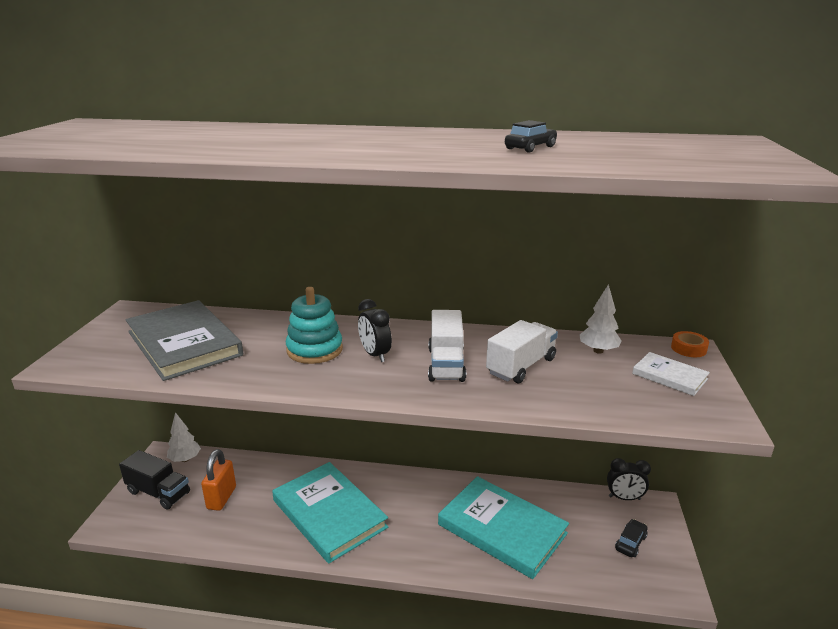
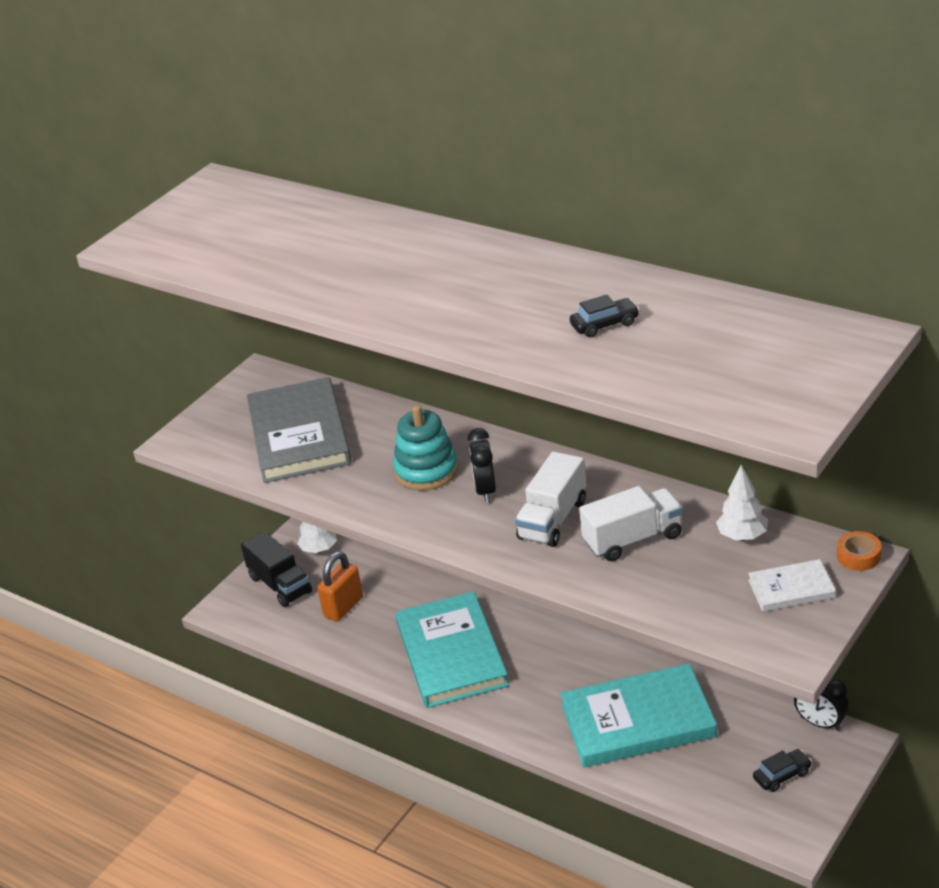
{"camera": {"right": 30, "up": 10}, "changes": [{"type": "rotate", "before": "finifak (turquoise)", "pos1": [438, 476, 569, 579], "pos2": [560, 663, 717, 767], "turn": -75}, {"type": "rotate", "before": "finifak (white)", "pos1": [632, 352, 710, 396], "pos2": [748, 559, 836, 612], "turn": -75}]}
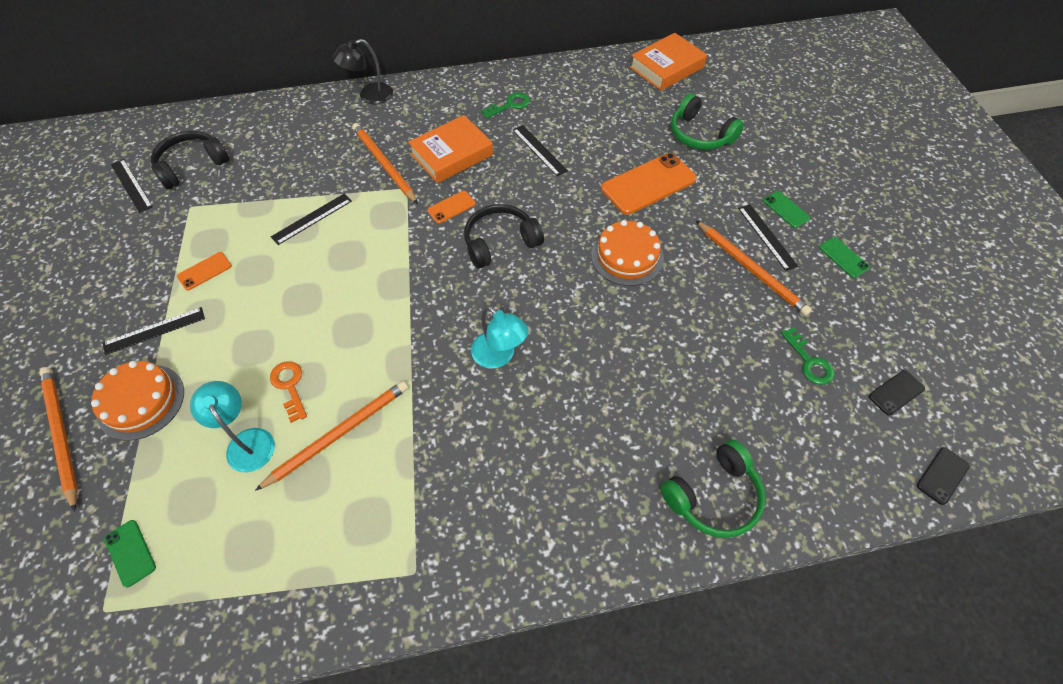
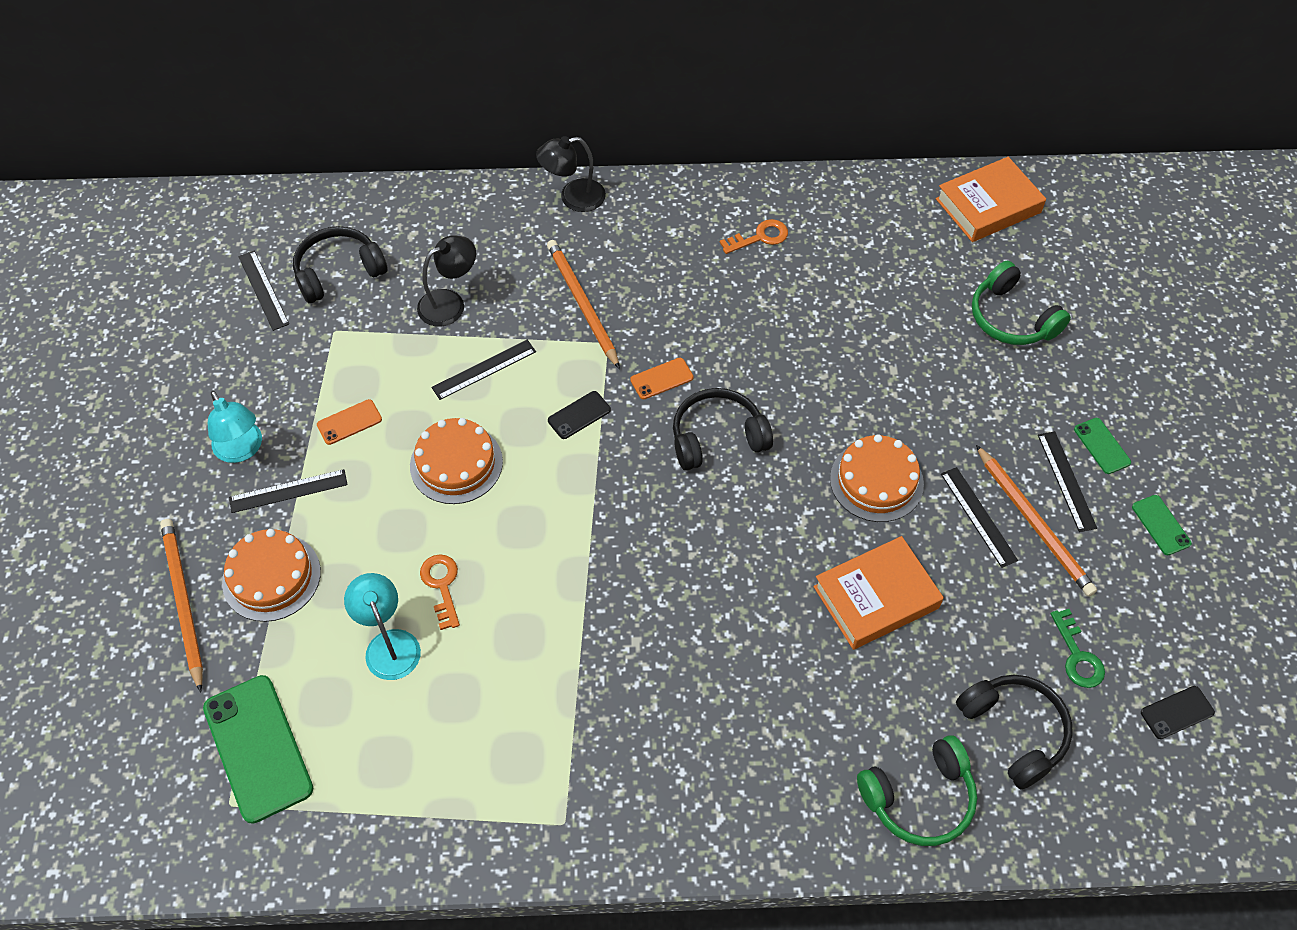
{"camera": {"right": 10, "up": 0}, "changes": [{"type": "resize", "before": "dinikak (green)", "pos1": [104, 520, 156, 587], "pos2": [203, 675, 313, 824], "scale": 2.05}, {"type": "delete", "before": "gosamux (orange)", "pos1": [255, 381, 408, 491]}, {"type": "move", "before": "finifak (orange)", "pos1": [408, 115, 493, 183], "pos2": [813, 536, 944, 650]}, {"type": "move", "before": "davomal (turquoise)", "pos1": [471, 305, 529, 369], "pos2": [208, 391, 262, 463]}, {"type": "recolor", "before": "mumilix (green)", "after": "mumilix (orange)", "pos1": [481, 92, 530, 119], "pos2": [720, 219, 788, 254]}, {"type": "move", "before": "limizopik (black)", "pos1": [513, 125, 568, 176], "pos2": [941, 467, 1018, 568]}, {"type": "delete", "before": "dinikak (orange)", "pos1": [601, 153, 697, 215]}, {"type": "move", "before": "dinikak (black)", "pos1": [917, 447, 970, 505], "pos2": [548, 391, 611, 439]}, {"type": "insert", "after": "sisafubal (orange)", "pos2": [410, 418, 503, 504]}, {"type": "insert", "after": "davomal (black)", "pos2": [417, 235, 476, 326]}, {"type": "insert", "after": "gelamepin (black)", "pos2": [956, 675, 1073, 790]}]}
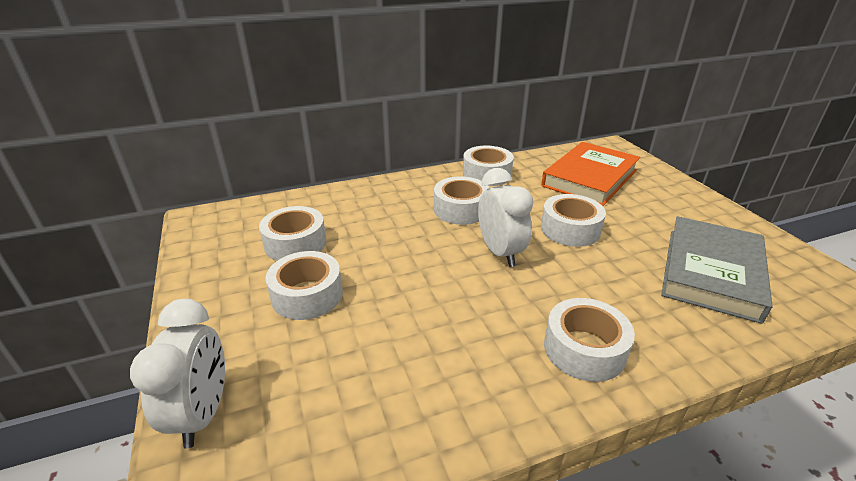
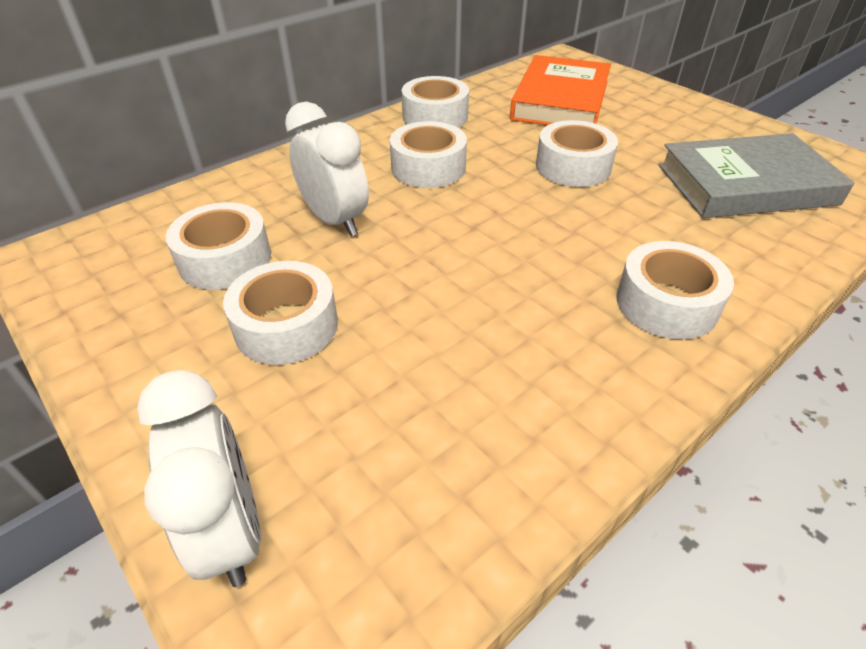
{"camera": {"right": -20, "up": 10}, "changes": [{"type": "move", "before": "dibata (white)", "pos1": [478, 168, 534, 267], "pos2": [285, 102, 369, 236]}, {"type": "rotate", "before": "finifak (grey)", "pos1": [661, 216, 772, 324], "pos2": [659, 133, 854, 218], "turn": 75}]}
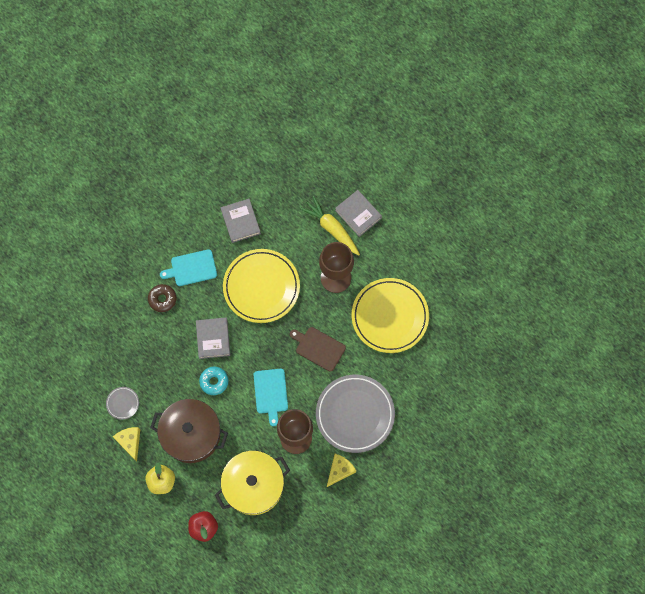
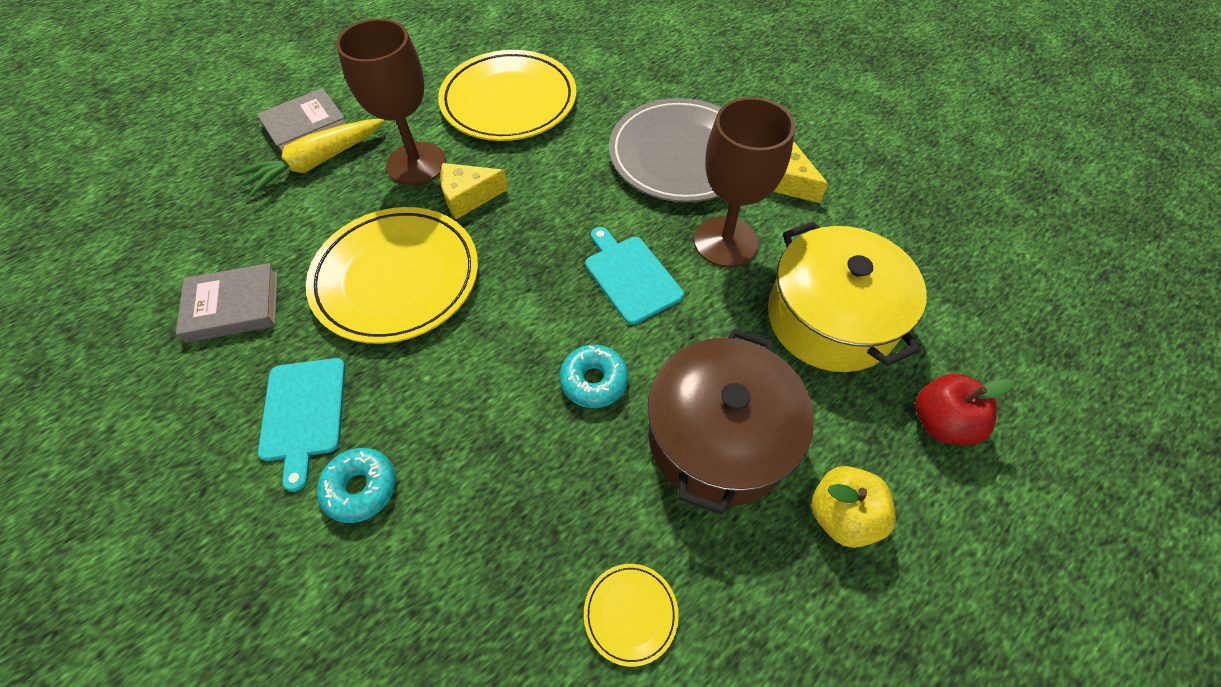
{"camera": {"right": -85, "up": -15}, "changes": [{"type": "recolor", "before": "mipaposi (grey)", "after": "mipaposi (yellow)", "pos1": [106, 387, 139, 420], "pos2": [584, 564, 679, 667]}, {"type": "move", "before": "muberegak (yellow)", "pos1": [113, 427, 140, 462], "pos2": [440, 163, 508, 219]}, {"type": "recolor", "before": "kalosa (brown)", "after": "kalosa (turquoise)", "pos1": [148, 284, 176, 312], "pos2": [317, 448, 396, 523]}, {"type": "delete", "before": "finifak (grey)", "pos1": [196, 317, 230, 359]}, {"type": "rotate", "before": "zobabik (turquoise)", "pos1": [254, 369, 288, 426], "pos2": [585, 227, 684, 325], "turn": -120}, {"type": "delete", "before": "zobabik (brown)", "pos1": [290, 327, 346, 372]}]}
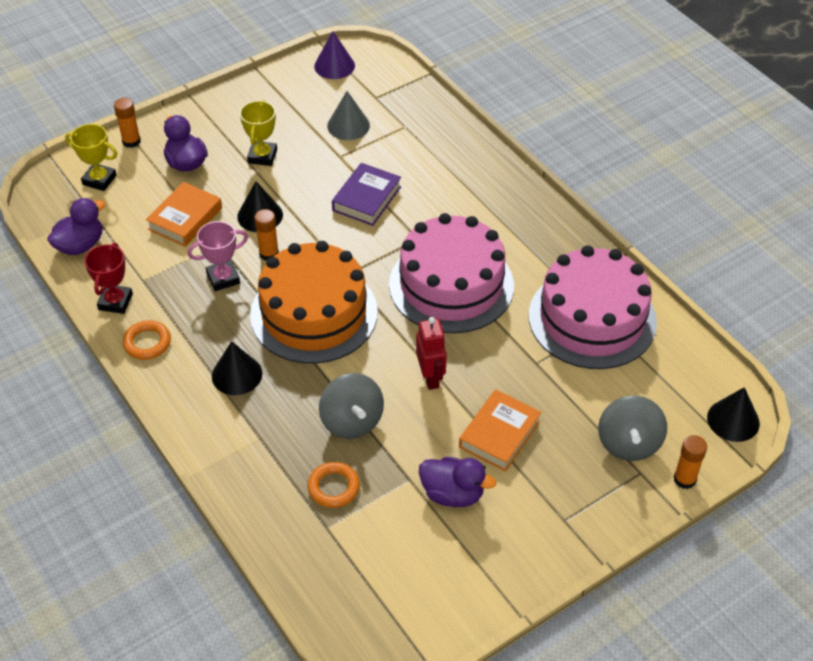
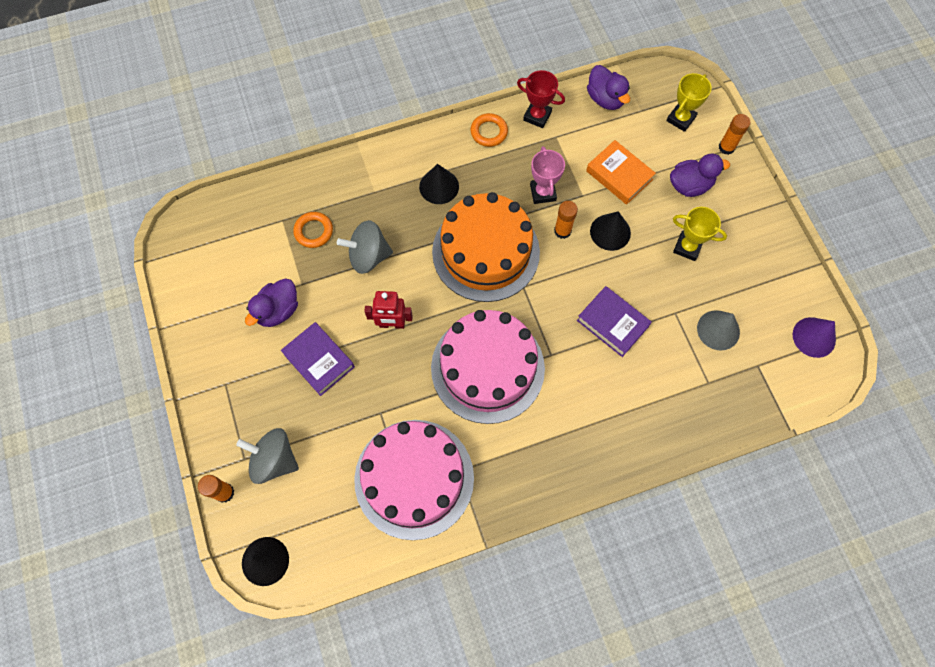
{"camera": {"right": 105, "up": 20}, "changes": [{"type": "recolor", "before": "finifak (orange)", "after": "finifak (purple)", "pos1": [459, 389, 542, 472], "pos2": [281, 322, 355, 396]}]}
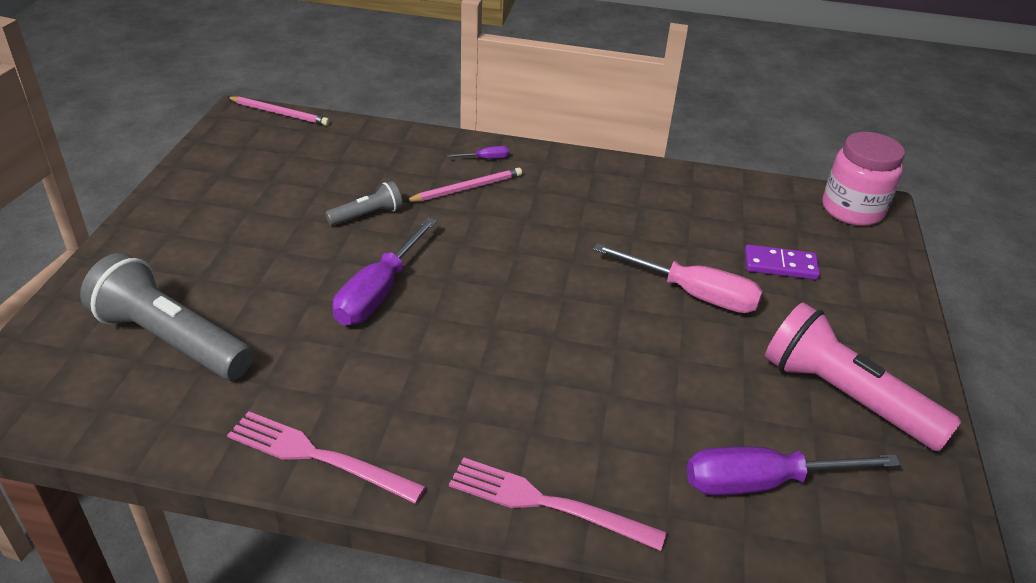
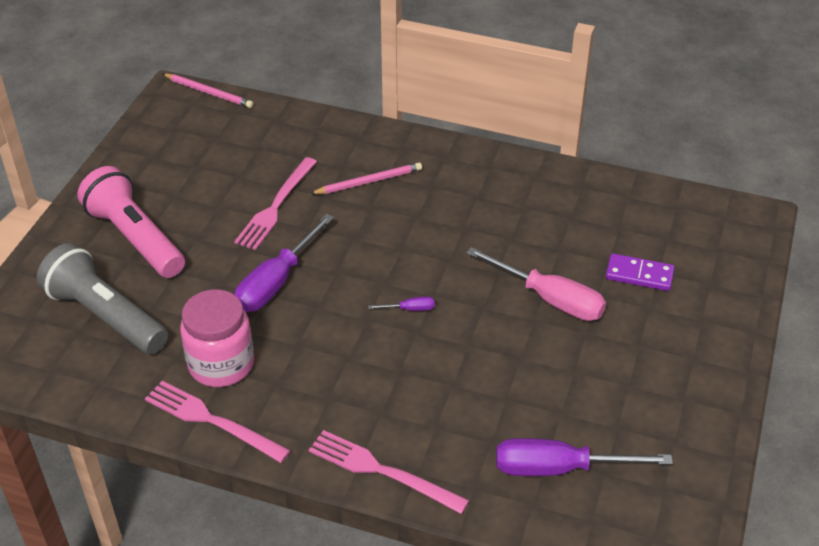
{"camera": {"right": 10, "up": 5}, "changes": [{"type": "replace", "before": "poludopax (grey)", "after": "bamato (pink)", "pos1": [325, 181, 403, 226], "pos2": [234, 157, 317, 250]}, {"type": "move", "before": "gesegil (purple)", "pos1": [447, 146, 509, 159], "pos2": [368, 297, 435, 311]}, {"type": "move", "before": "poludopax (pink)", "pos1": [765, 302, 961, 452], "pos2": [77, 166, 185, 278]}, {"type": "move", "before": "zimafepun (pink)", "pos1": [823, 132, 905, 226], "pos2": [180, 289, 254, 387]}]}
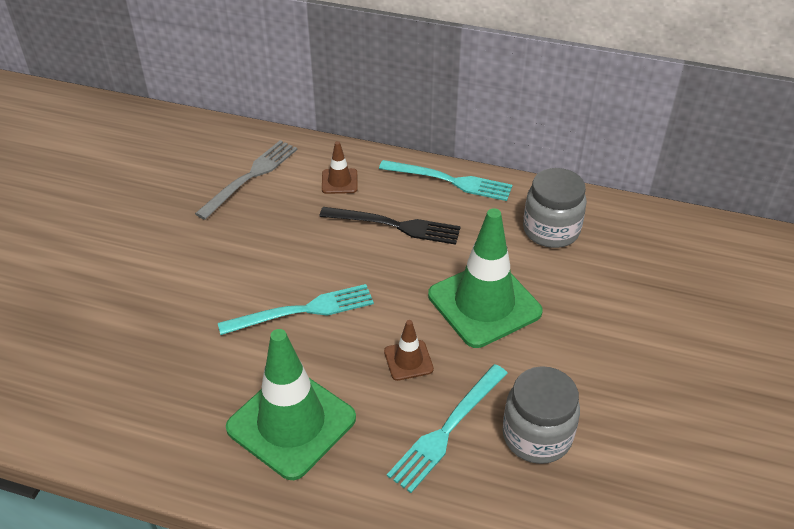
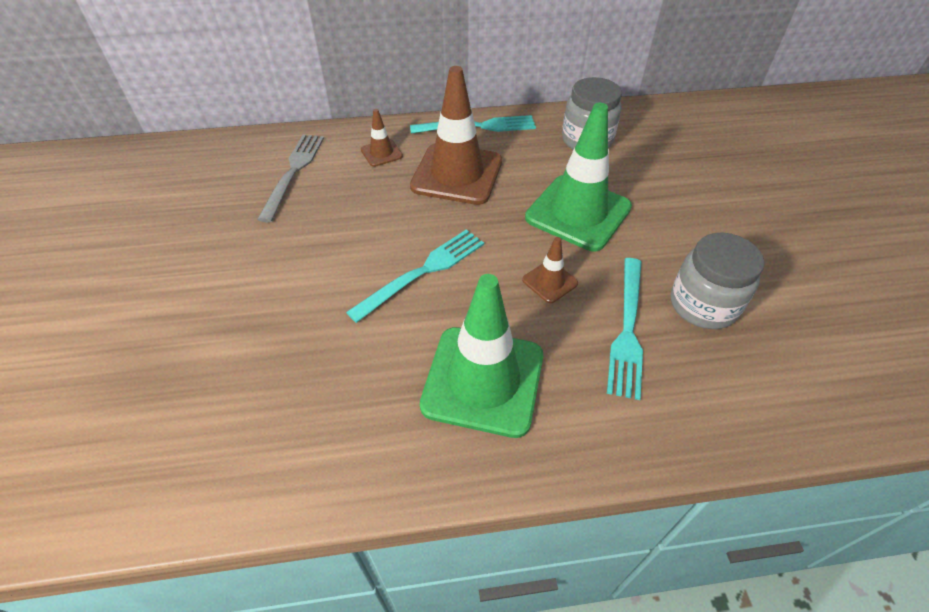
{"camera": {"right": -25, "up": 5}, "changes": [{"type": "replace", "before": "bamato (black)", "after": "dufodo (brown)", "pos1": [319, 207, 461, 245], "pos2": [410, 66, 502, 205]}]}
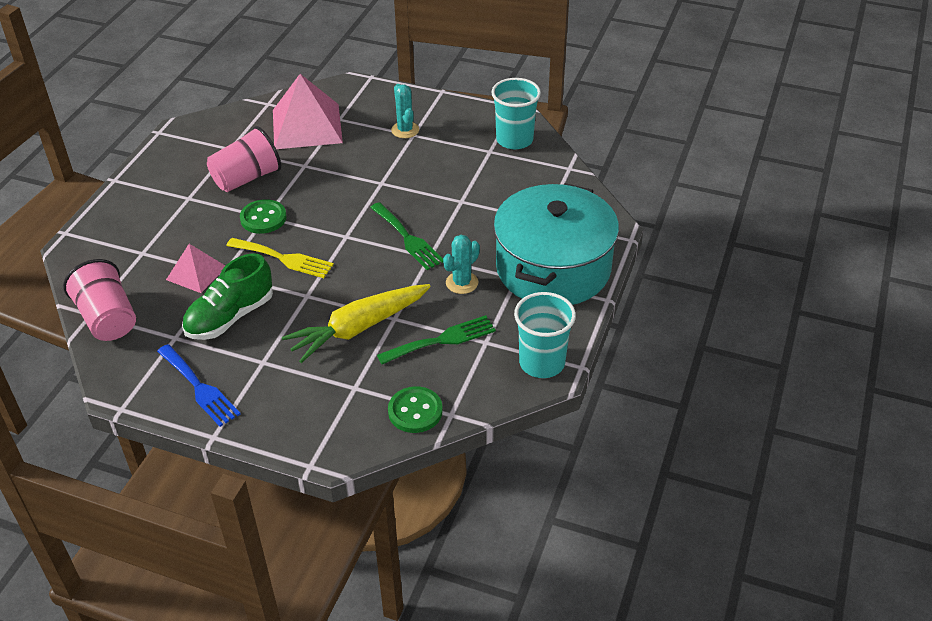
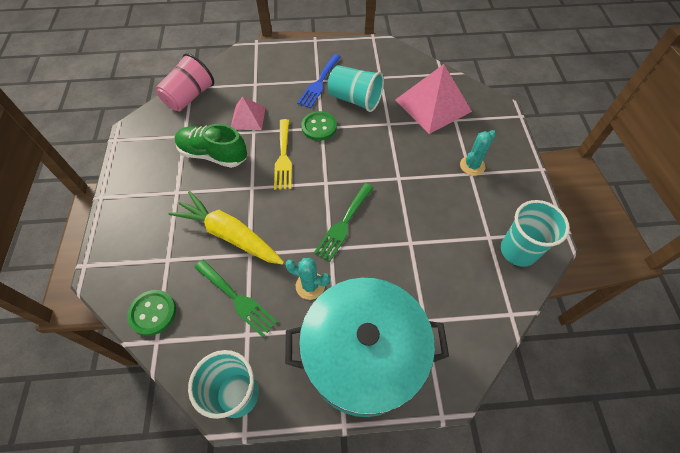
{"camera": {"right": 65, "up": 15}, "changes": [{"type": "move", "before": "bamato (blue)", "pos1": [157, 344, 241, 427], "pos2": [297, 54, 341, 108]}, {"type": "recolor", "before": "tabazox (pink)", "after": "tabazox (turquoise)", "pos1": [207, 126, 281, 192], "pos2": [327, 65, 384, 112]}]}
